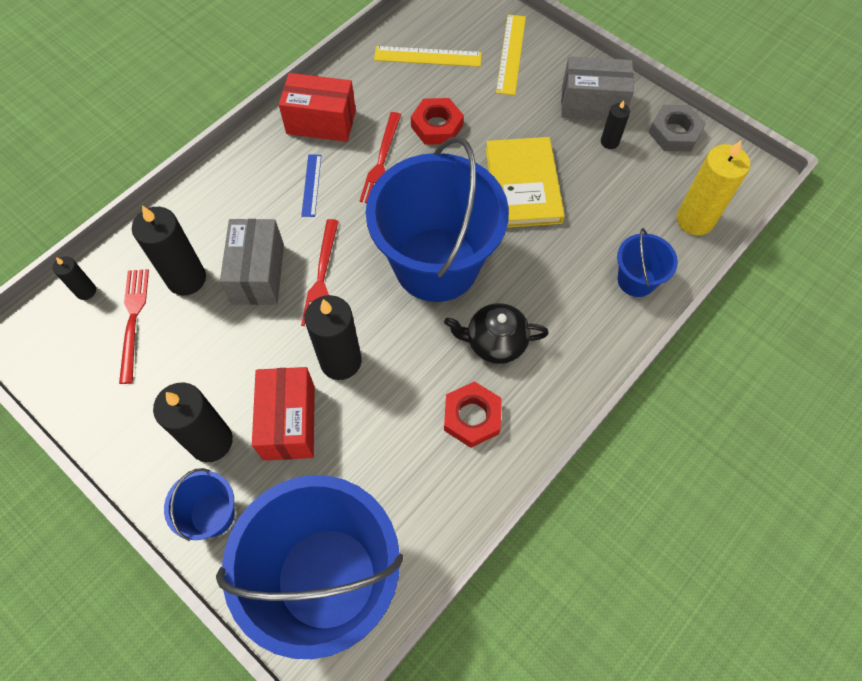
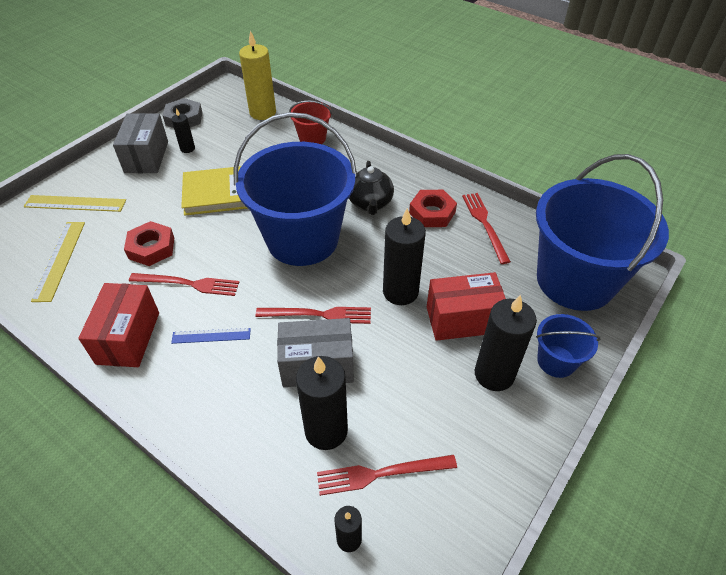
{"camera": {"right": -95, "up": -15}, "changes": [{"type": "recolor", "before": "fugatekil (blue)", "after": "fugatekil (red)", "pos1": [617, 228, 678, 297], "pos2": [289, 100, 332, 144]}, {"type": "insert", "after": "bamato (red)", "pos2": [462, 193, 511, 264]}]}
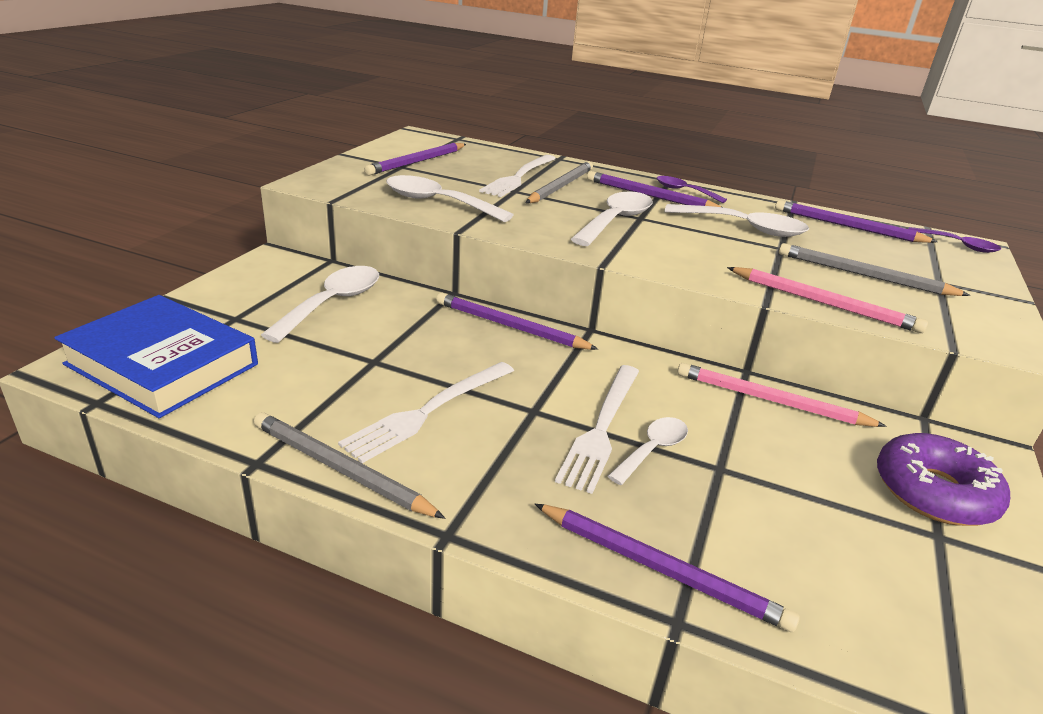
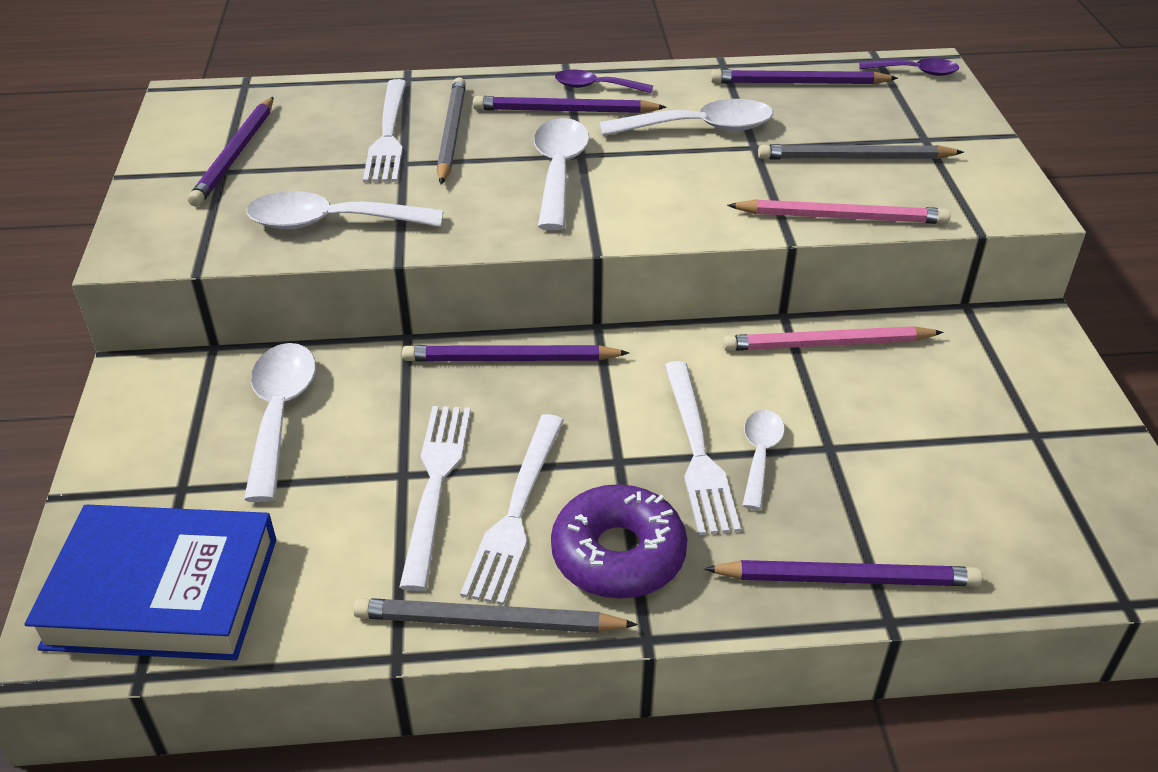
{"camera": {"right": -25, "up": 10}, "changes": [{"type": "move", "before": "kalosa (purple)", "pos1": [877, 433, 1010, 526], "pos2": [551, 484, 687, 599]}, {"type": "insert", "after": "bamato (white)", "pos2": [399, 406, 471, 591]}]}
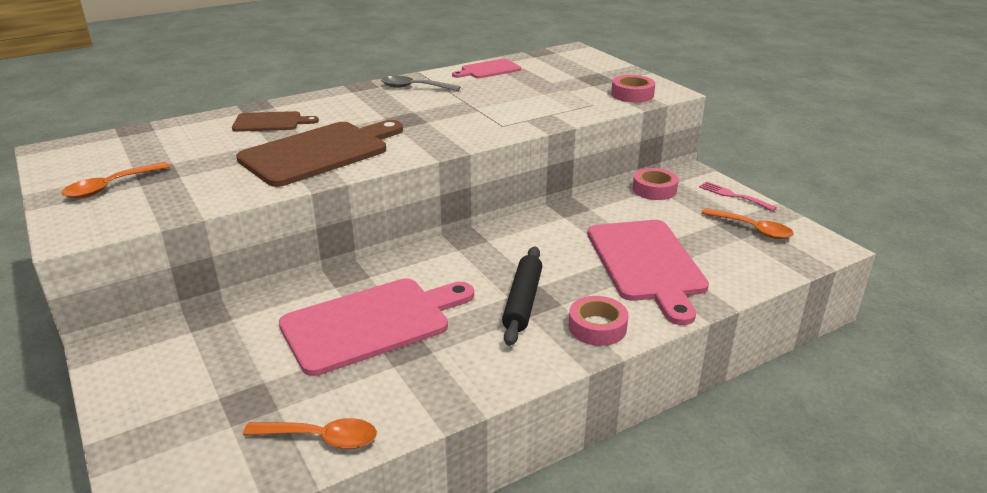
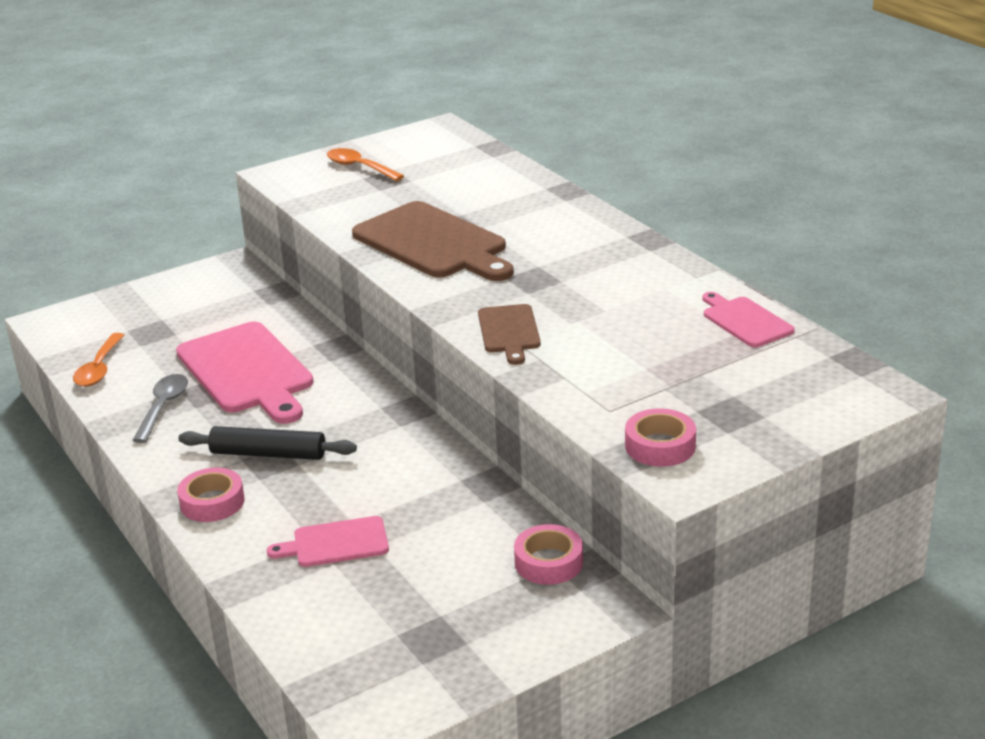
{"camera": {"right": 90, "up": 0}, "changes": [{"type": "move", "before": "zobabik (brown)", "pos1": [232, 111, 319, 132], "pos2": [478, 304, 541, 365]}, {"type": "move", "before": "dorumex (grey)", "pos1": [381, 76, 460, 91], "pos2": [132, 374, 188, 443]}, {"type": "resize", "before": "zobabik (pink)", "pos1": [588, 220, 709, 325], "pos2": [267, 516, 389, 567], "scale": 0.52}, {"type": "delete", "before": "bamato (pink)", "pos1": [699, 182, 777, 211]}, {"type": "delete", "before": "dorumex (orange)", "pos1": [701, 208, 794, 239]}]}
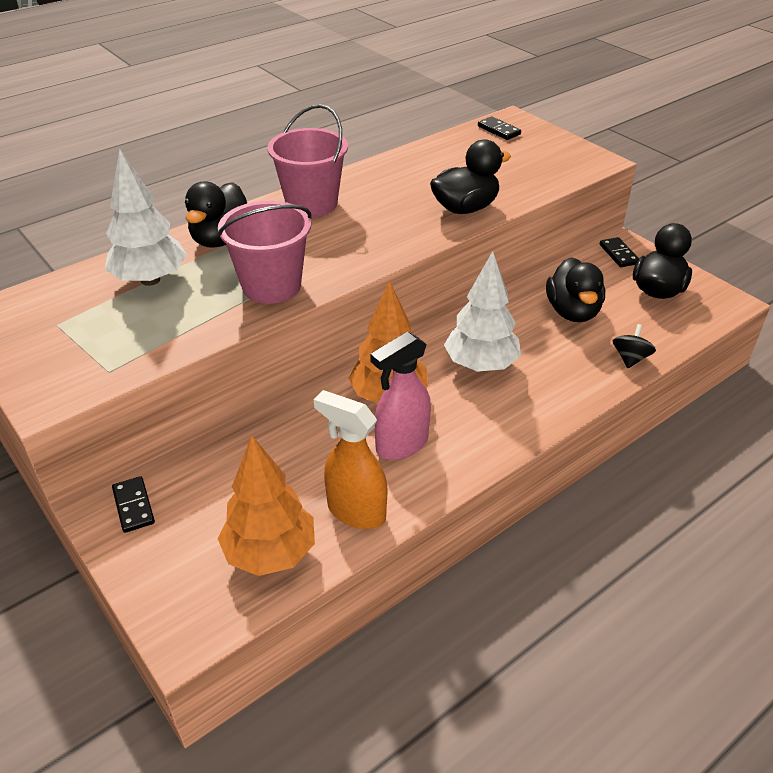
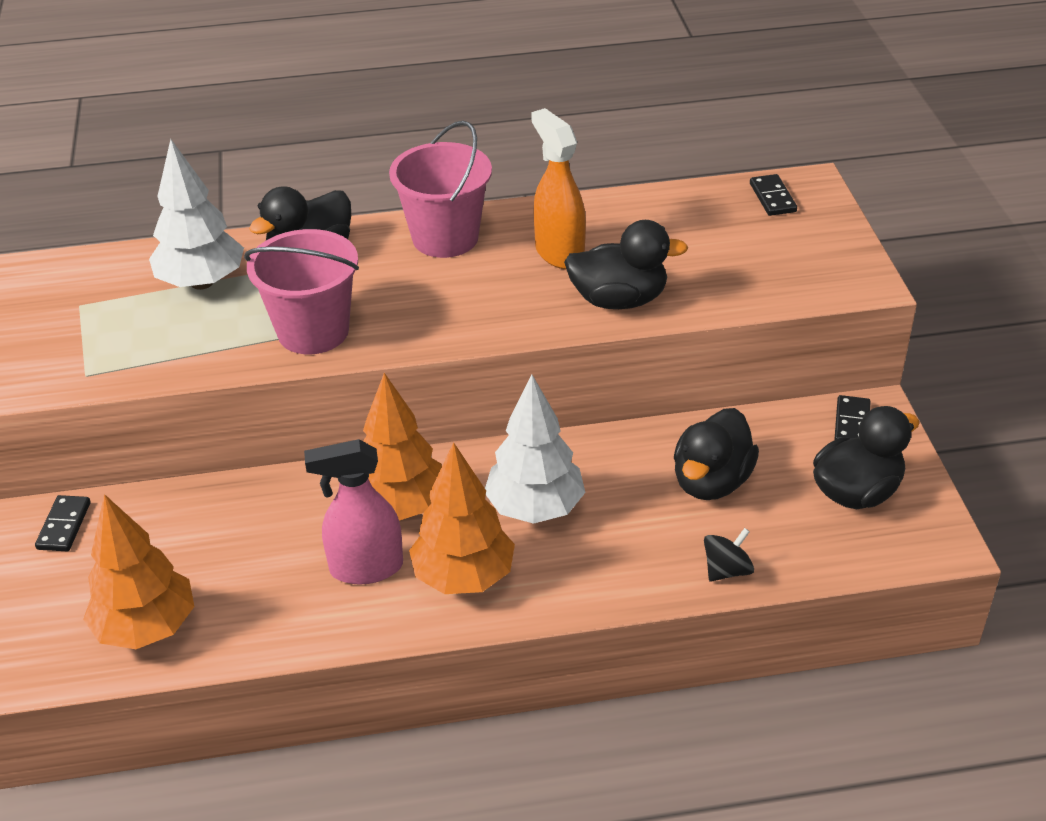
{"camera": {"right": 30, "up": 0}, "changes": [{"type": "move", "before": "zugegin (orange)", "pos1": [314, 390, 387, 529], "pos2": [531, 108, 586, 270]}, {"type": "insert", "after": "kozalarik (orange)", "pos2": [409, 442, 515, 594]}]}
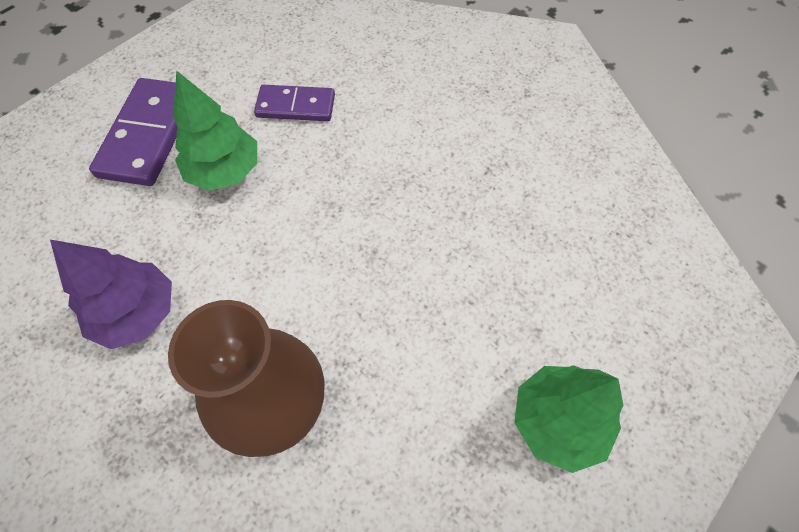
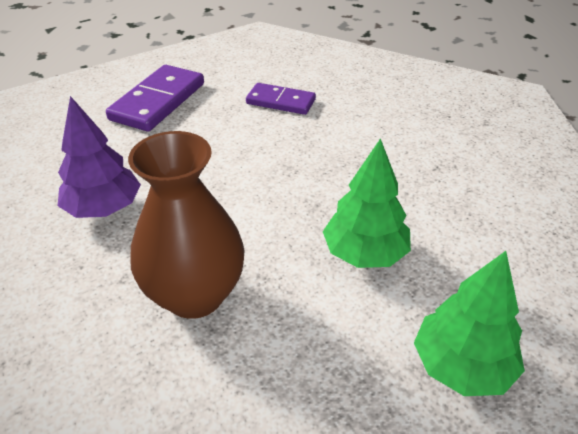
{"camera": {"right": 15, "up": -20}, "changes": [{"type": "move", "before": "kozalarik (green)", "pos1": [173, 70, 257, 191], "pos2": [323, 138, 411, 268]}]}
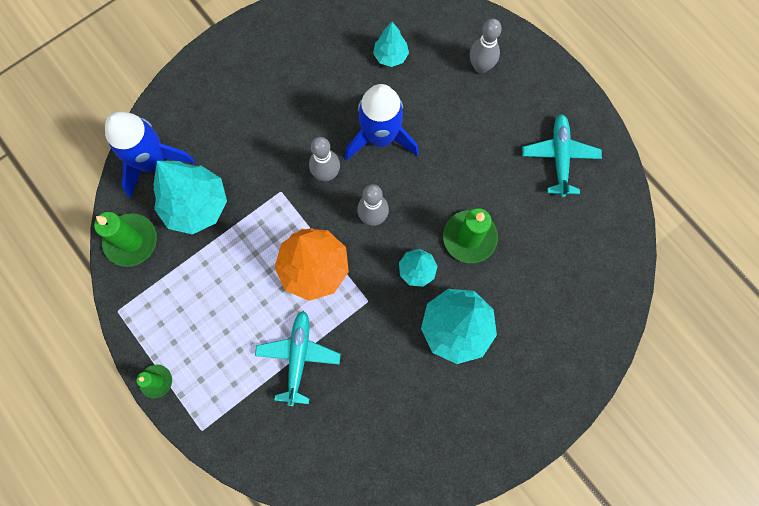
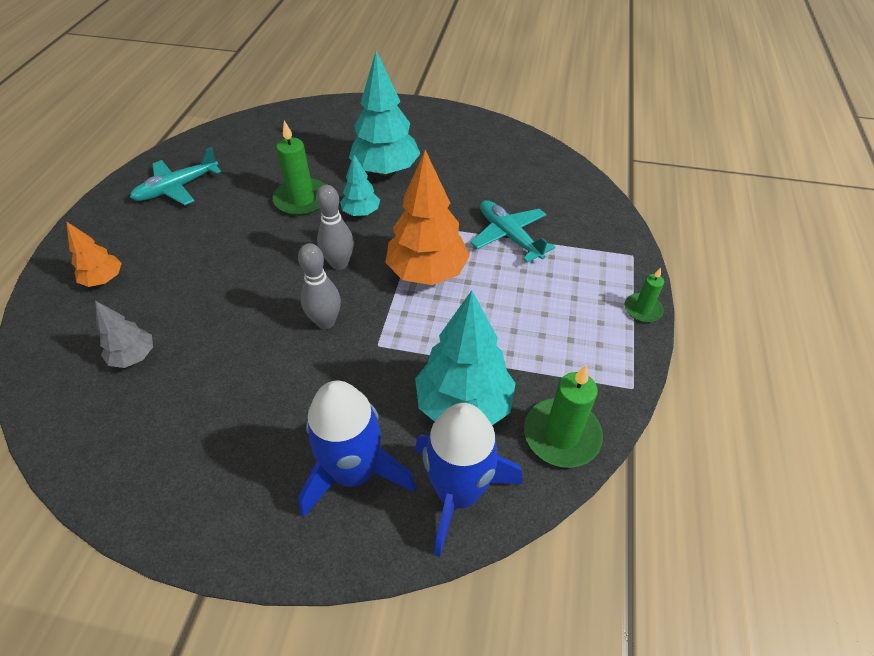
{"camera": {"right": -130, "up": -25}, "changes": [{"type": "rotate", "before": "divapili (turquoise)", "pos1": [255, 311, 341, 406], "pos2": [471, 200, 555, 263], "turn": 90}, {"type": "move", "before": "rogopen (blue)", "pos1": [345, 84, 419, 160], "pos2": [298, 381, 416, 517]}, {"type": "recolor", "before": "kozalarik (turquoise)", "after": "kozalarik (grey)", "pos1": [373, 22, 409, 67], "pos2": [95, 301, 153, 368]}, {"type": "replace", "before": "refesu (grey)", "after": "kozalarik (orange)", "pos1": [470, 19, 502, 73], "pos2": [66, 221, 122, 287]}]}
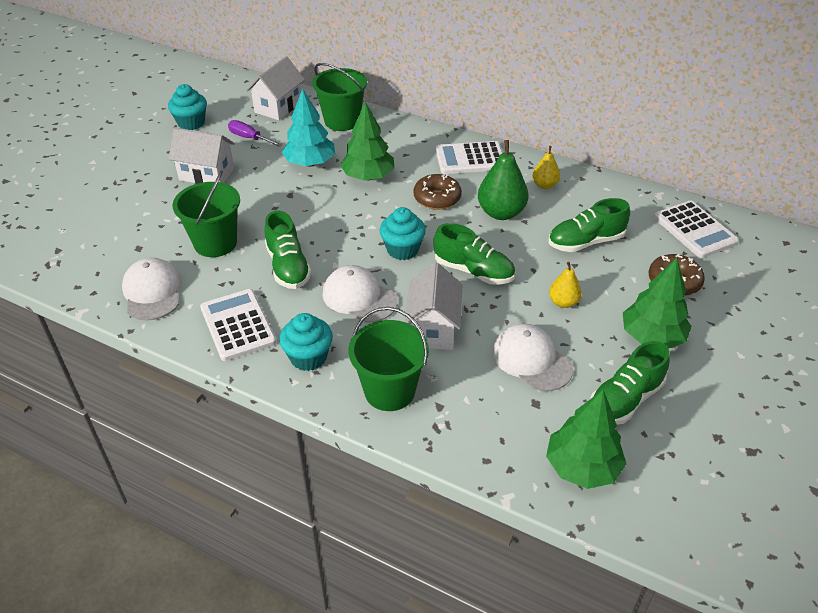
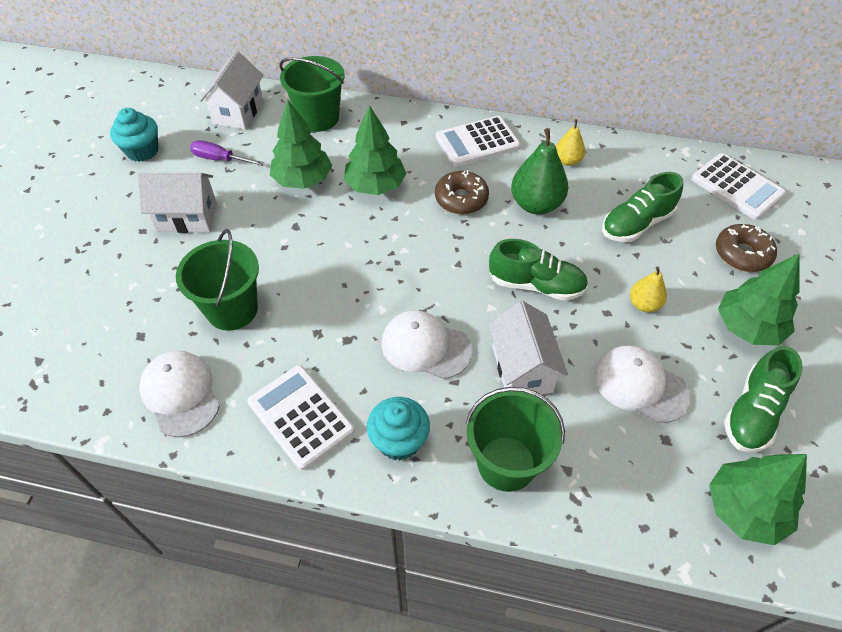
{"camera": {"right": -15, "up": 10}, "changes": [{"type": "delete", "before": "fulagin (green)", "pos1": [264, 210, 312, 289]}, {"type": "recolor", "before": "kozalarik (turquoise)", "after": "kozalarik (green)", "pos1": [282, 88, 335, 167], "pos2": [270, 100, 332, 189]}, {"type": "delete", "before": "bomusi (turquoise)", "pos1": [379, 207, 426, 260]}]}
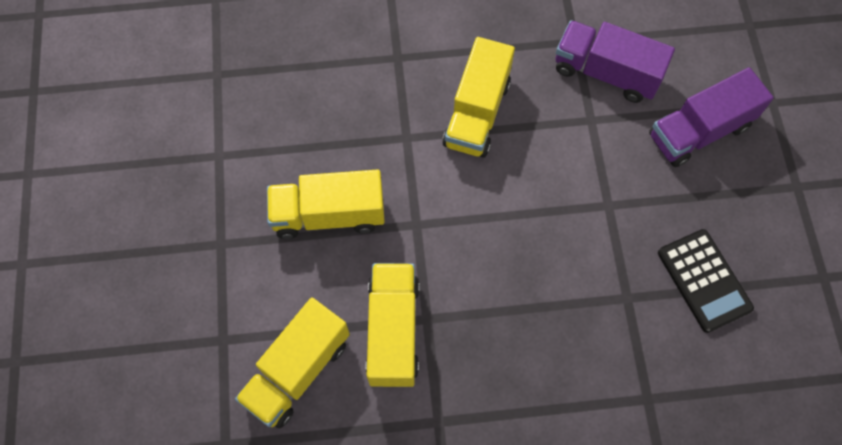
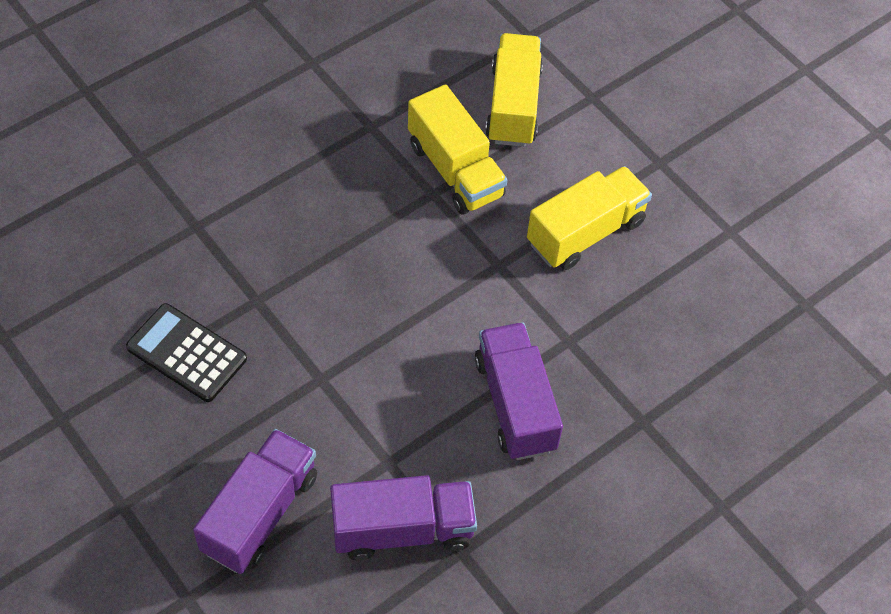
{"camera": {"right": 145, "up": -10}, "changes": [{"type": "recolor", "before": "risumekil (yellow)", "after": "risumekil (purple)", "pos1": [442, 37, 515, 158], "pos2": [475, 322, 563, 460]}]}
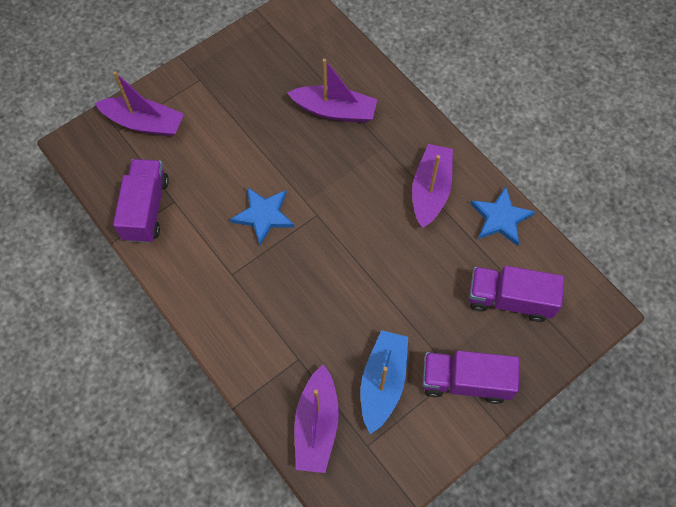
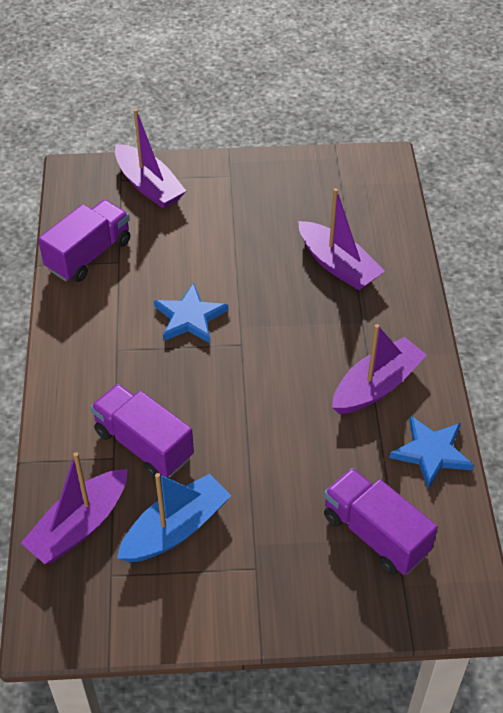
{"camera": {"right": 35, "up": -15}, "changes": [{"type": "move", "before": "risumekil (purple)", "pos1": [422, 350, 519, 404], "pos2": [90, 384, 194, 479]}]}
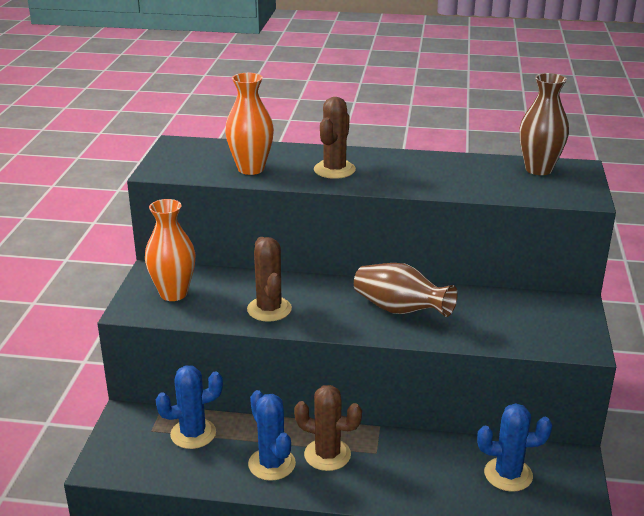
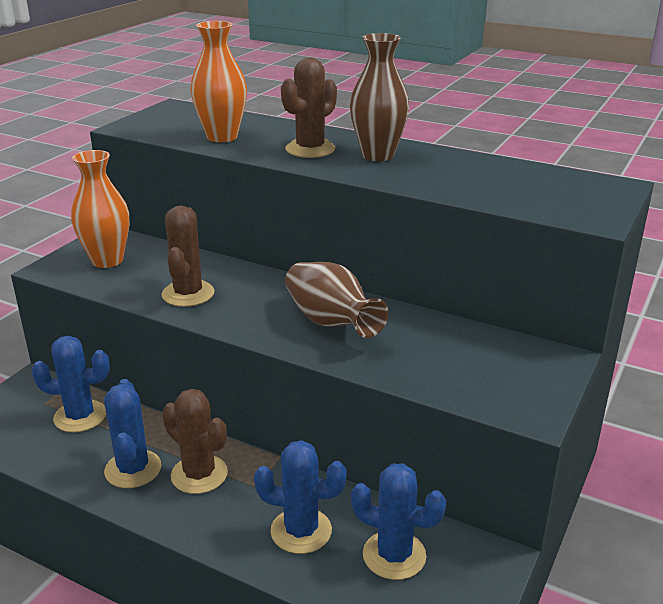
{"camera": {"right": 20, "up": 0}, "changes": [{"type": "move", "before": "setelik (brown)", "pos1": [519, 73, 569, 175], "pos2": [350, 33, 409, 161]}, {"type": "insert", "after": "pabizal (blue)", "pos2": [254, 440, 347, 554]}]}
